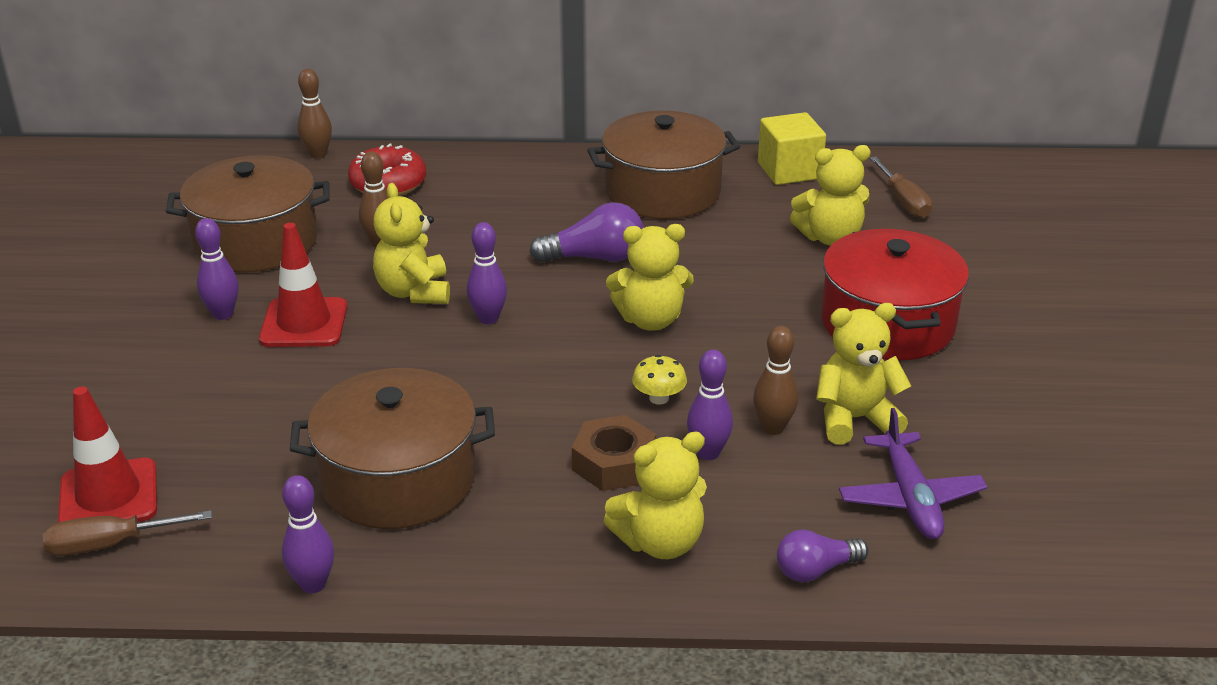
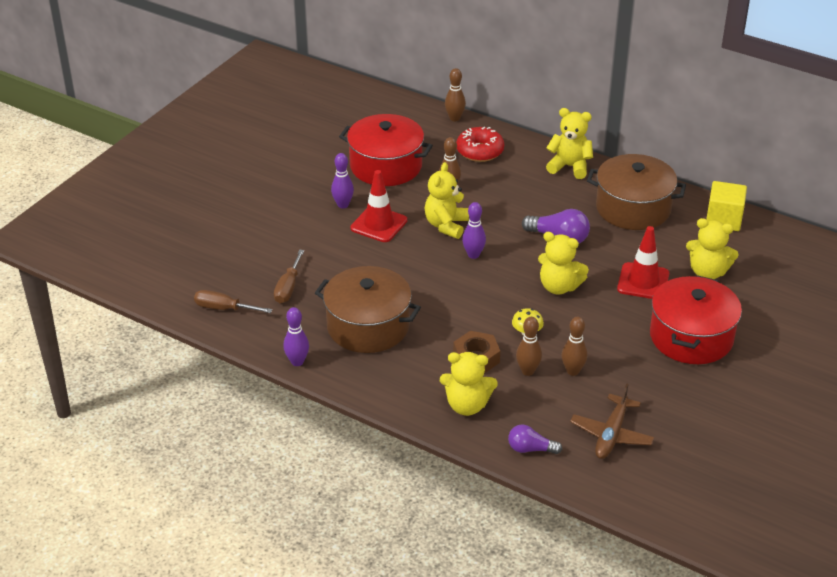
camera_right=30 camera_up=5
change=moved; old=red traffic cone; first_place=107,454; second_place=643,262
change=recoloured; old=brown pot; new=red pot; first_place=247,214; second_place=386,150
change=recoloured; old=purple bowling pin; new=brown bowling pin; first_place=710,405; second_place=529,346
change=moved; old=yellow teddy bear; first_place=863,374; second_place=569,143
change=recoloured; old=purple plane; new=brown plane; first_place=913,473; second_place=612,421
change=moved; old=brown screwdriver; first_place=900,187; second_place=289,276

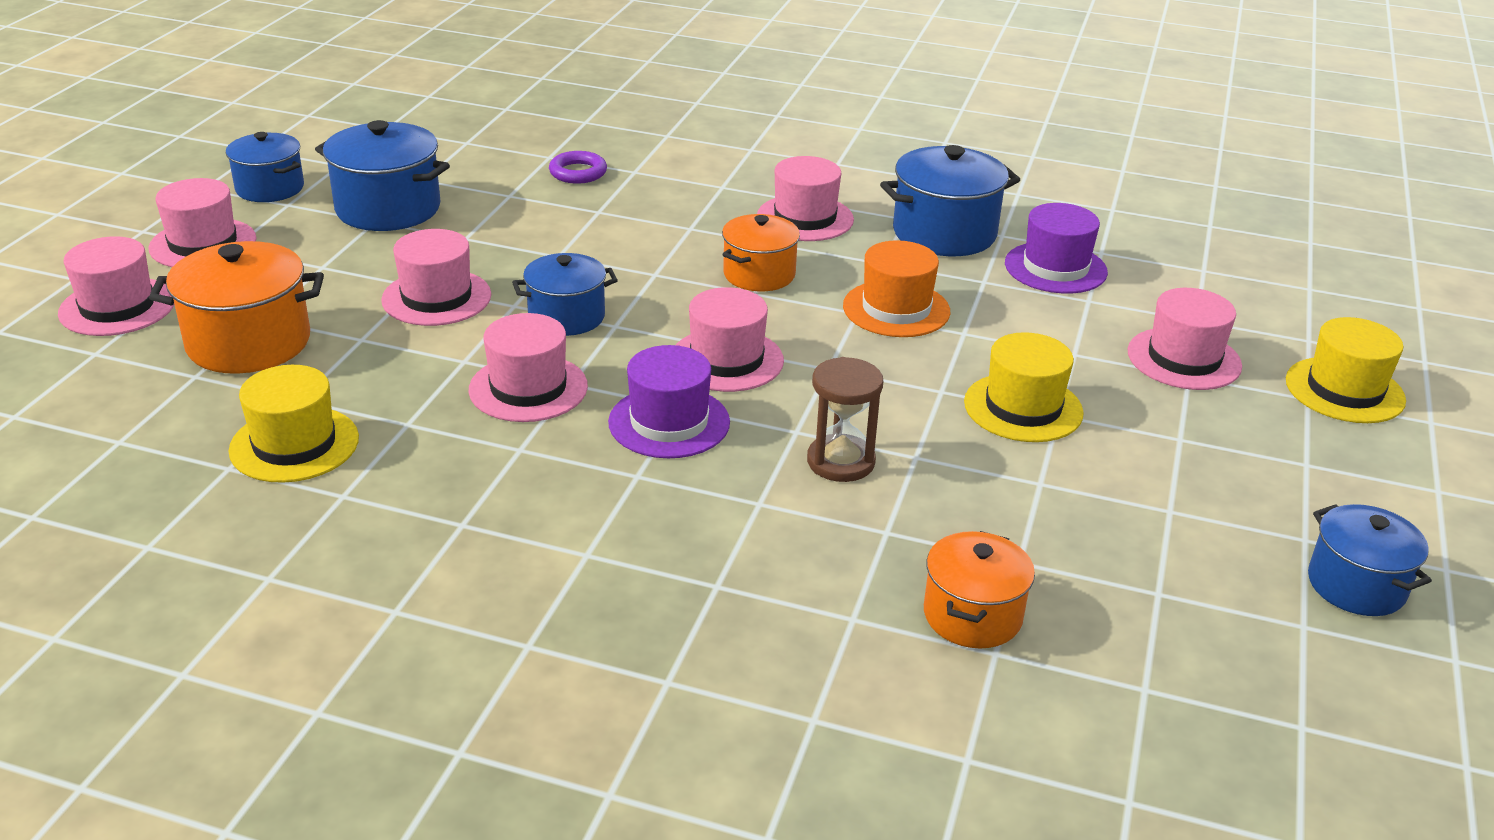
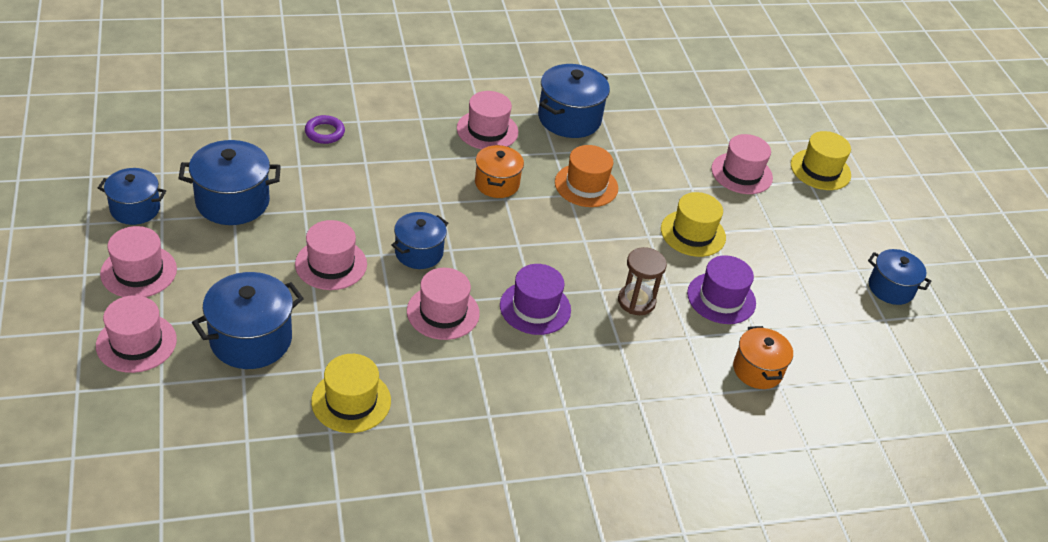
camera_right=-35 camera_up=10
change=recoloured; old=orange pot; new=blue pot; first_place=236,307; second_place=248,320
change=removed; old=pink hat; first_place=730,339
change=moved; old=purple hat; first_place=1056,248; second_place=721,289

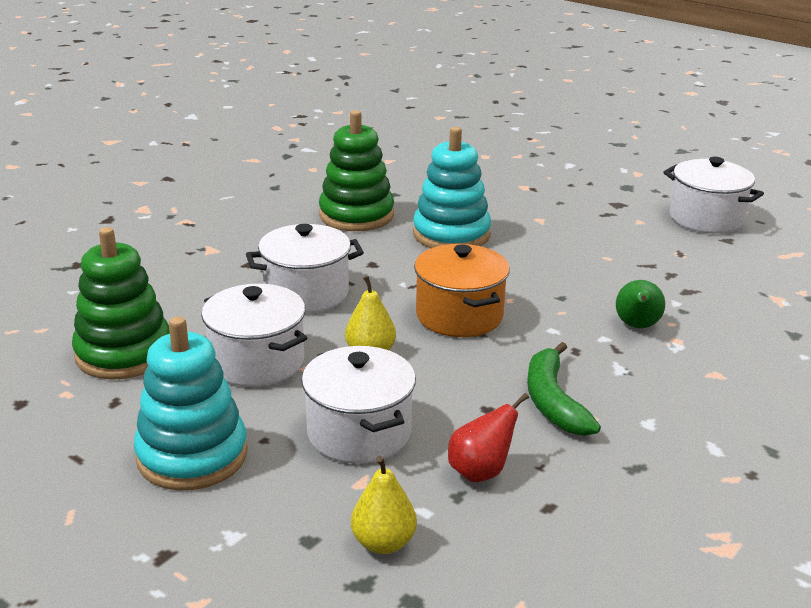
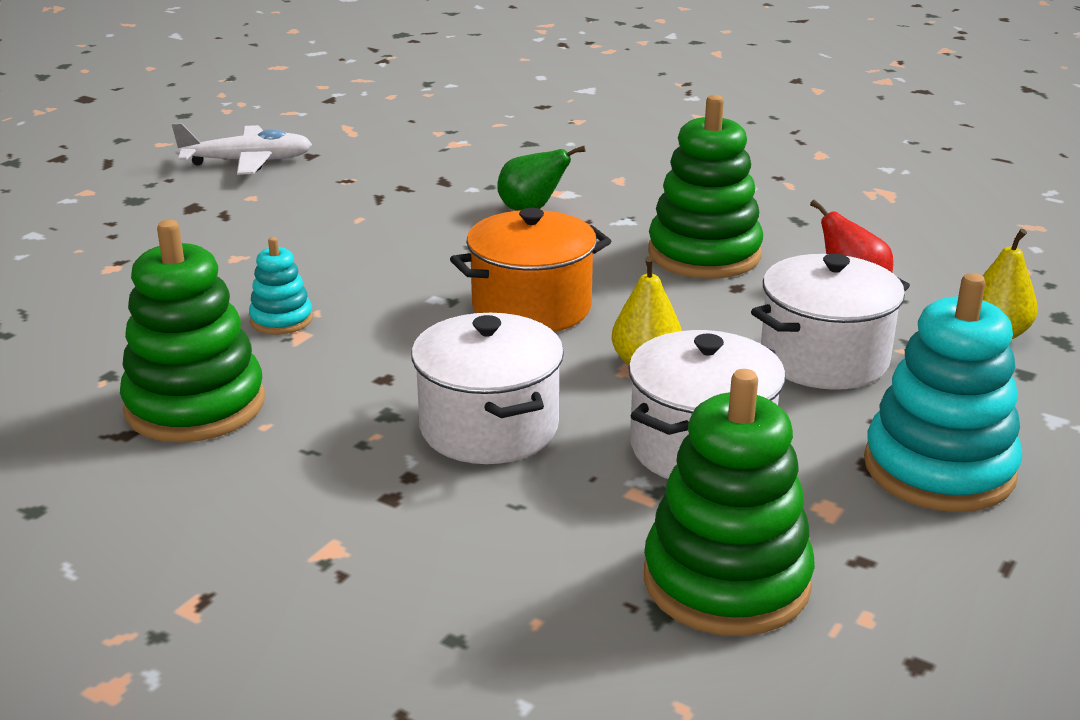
camera_right=-95 camera_up=0
change=resized; old=turquoise stacking toy; first_place=452,187; second_place=281,286; factor=0.5
change=replaced; old=green banana; new=green stacking toy; first_place=564,389; second_place=705,187
change=replaced; old=white pot; new=white plane; first_place=713,195; second_place=242,149

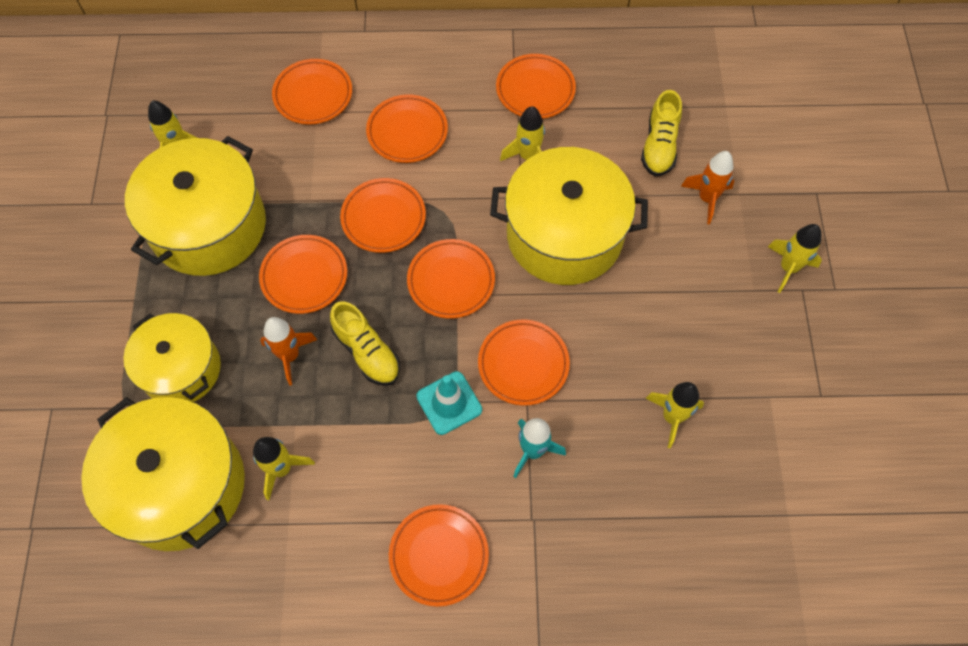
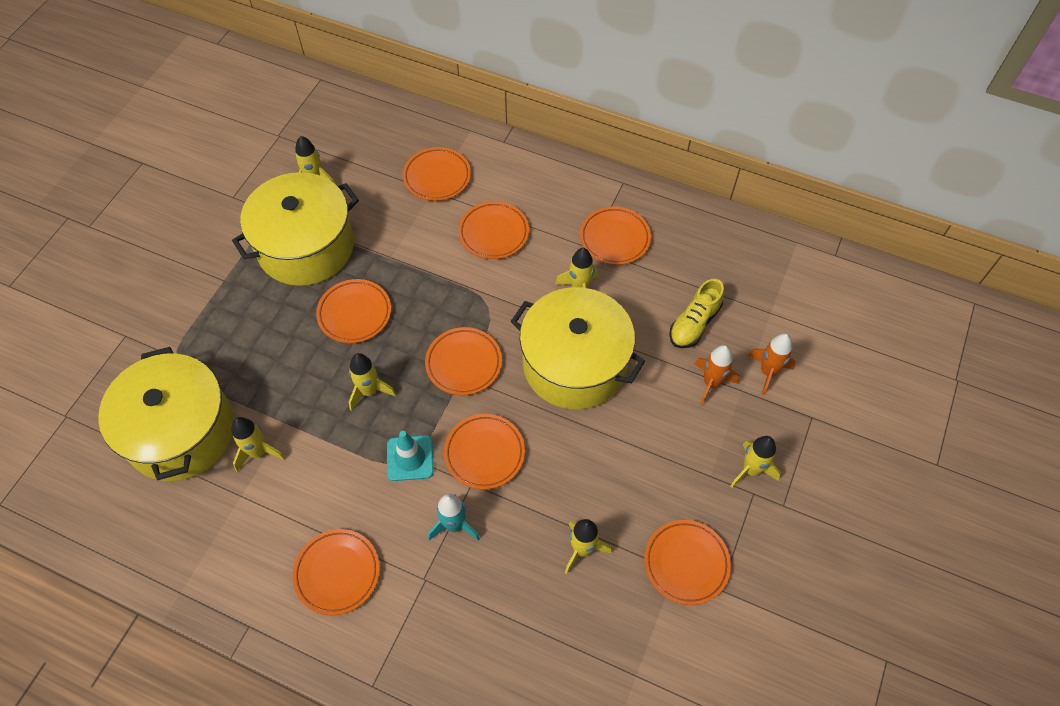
camera_right=25 camera_up=-5
change=removed; old=yellow pot; first_place=172,357
change=moved; old=orange rocket; first_place=288,351; second_place=772,364
change=replaced; old=yellow shoe; new=yellow rocket; first_place=365,343; second_place=372,382
change=moved; old=orange plate; first_place=383,215; second_place=687,562

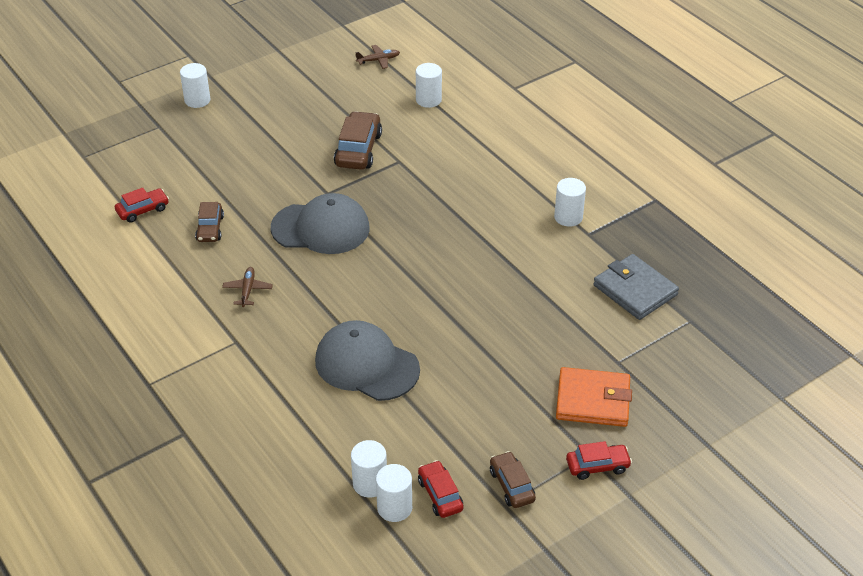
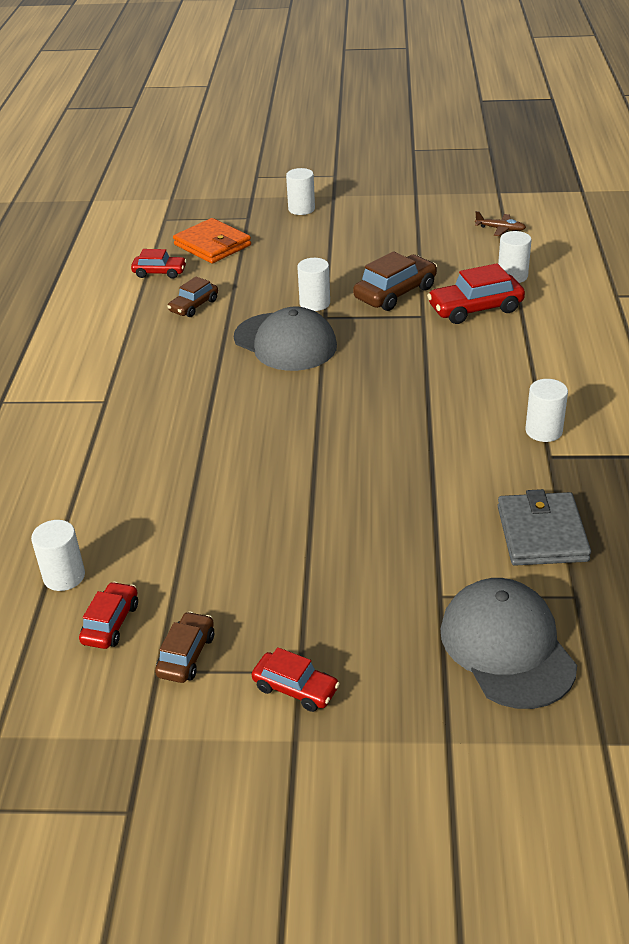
camera_right=40 camera_up=-5
change=removed; old=brown plane; first_place=247,287
change=moved; old=grey cap; first_place=367,360; second_place=508,643
change=moved; old=white cylinder; first_place=394,493; second_place=313,284
change=moved; old=orange wallet; first_place=594,397; second_place=212,240
change=added; new=red car; second_place=476,293

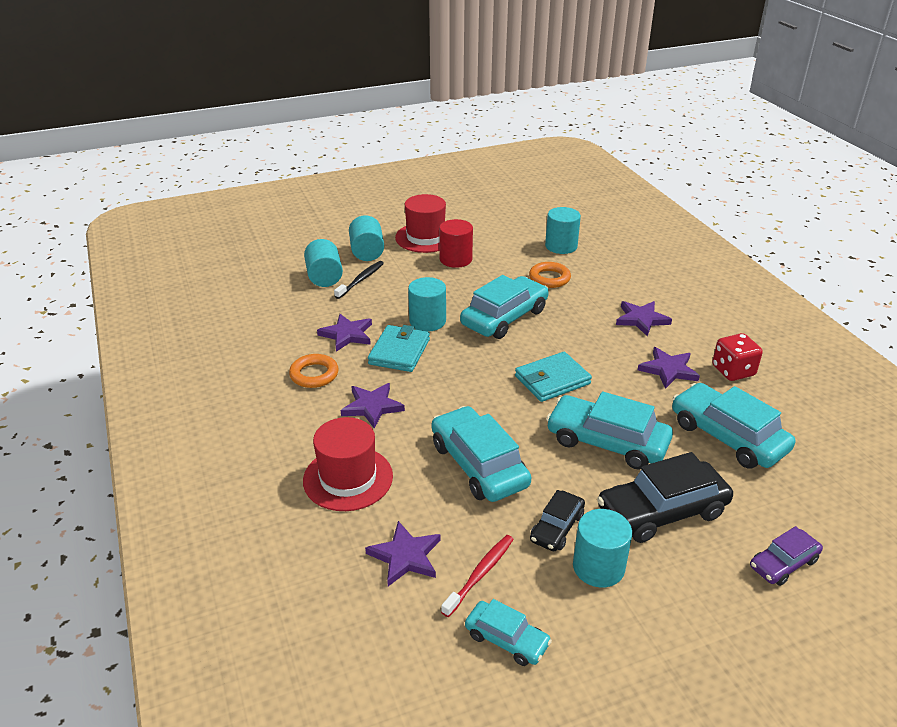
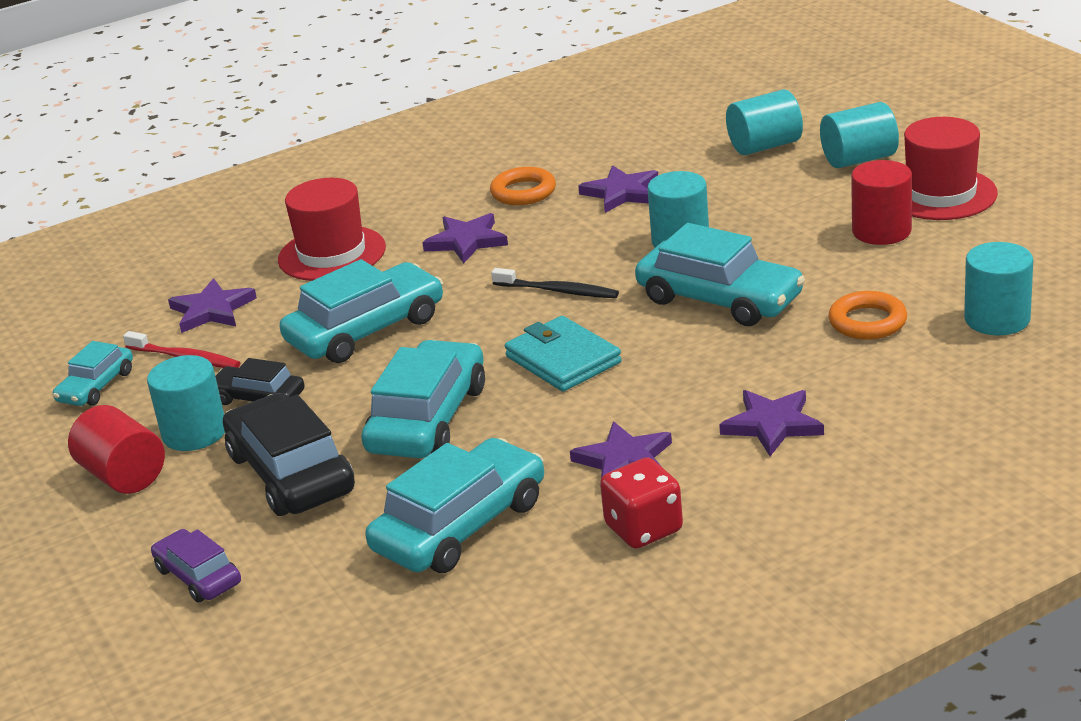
camera_right=85 camera_up=-5
change=moved; old=black toothbrush; first_place=359,280; second_place=555,283
change=removed; old=turquoise wallet; first_place=399,348
change=added; new=red cylinder; second_place=116,449

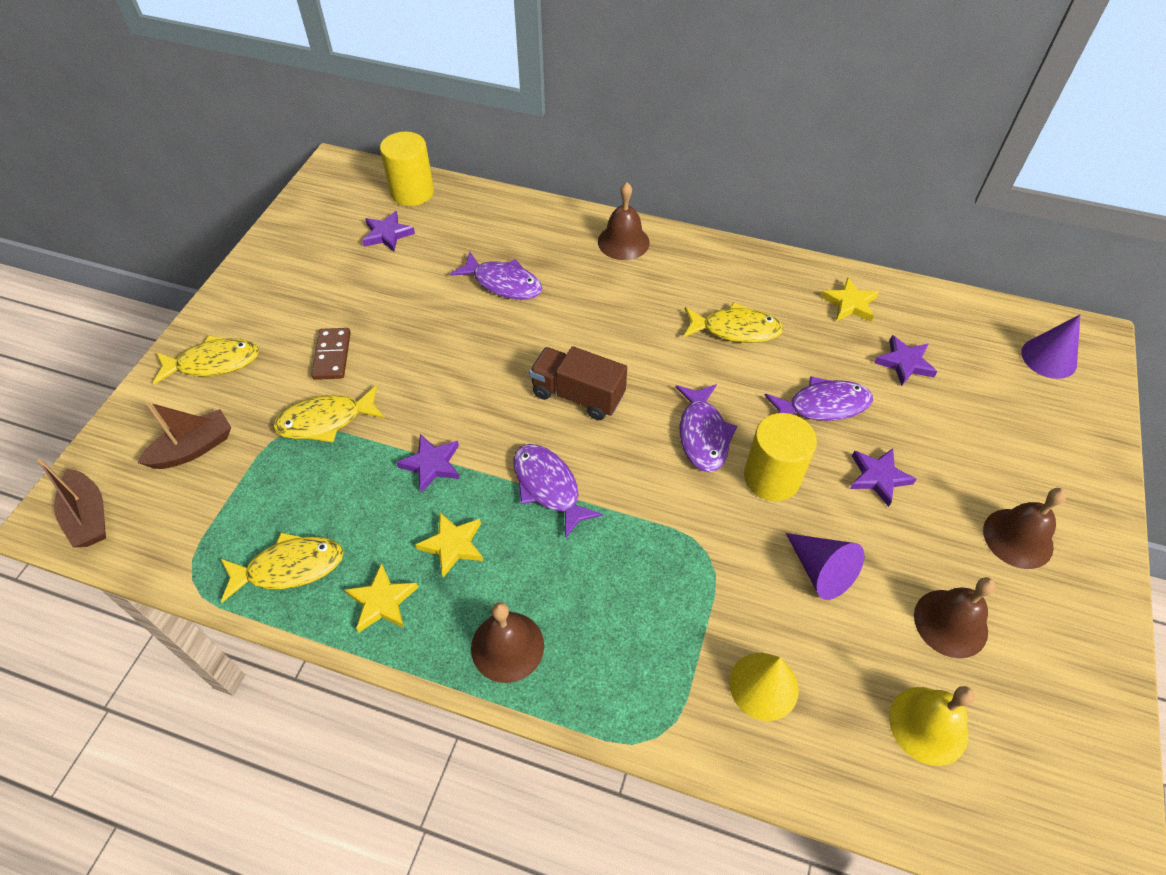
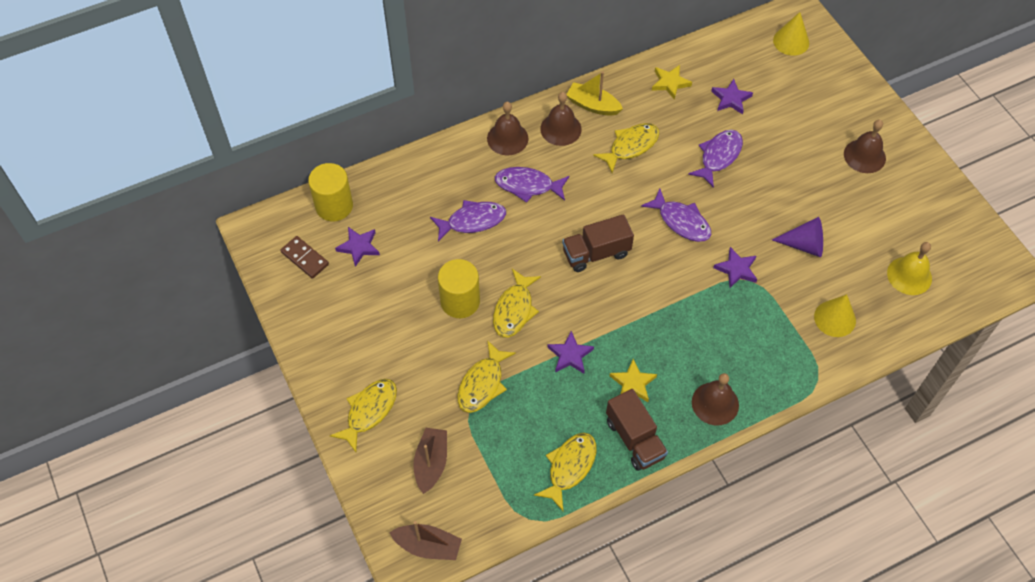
camera_right=-45 camera_up=5
change=moved; old=brown domino; first_place=331,354; second_place=304,257
change=replaced; old=yellow star; new=brown truck; first_place=381,597; second_place=637,430
change=moved; old=purple fish; first_place=558,491; second_place=532,185
change=moved; old=yellow cylinder; first_place=780,457; second_place=459,288
change=moved; old=purple star; first_place=883,477; second_place=735,267
change=moved; old=brown bell; first_place=955,617; second_place=561,119
change=recoloured; old=purple cone; new=yellow cone; first_place=1050,347; second_place=791,34
change=added; new=yellow fish; second_place=517,303
change=added; new=yellow boat; second_place=595,93

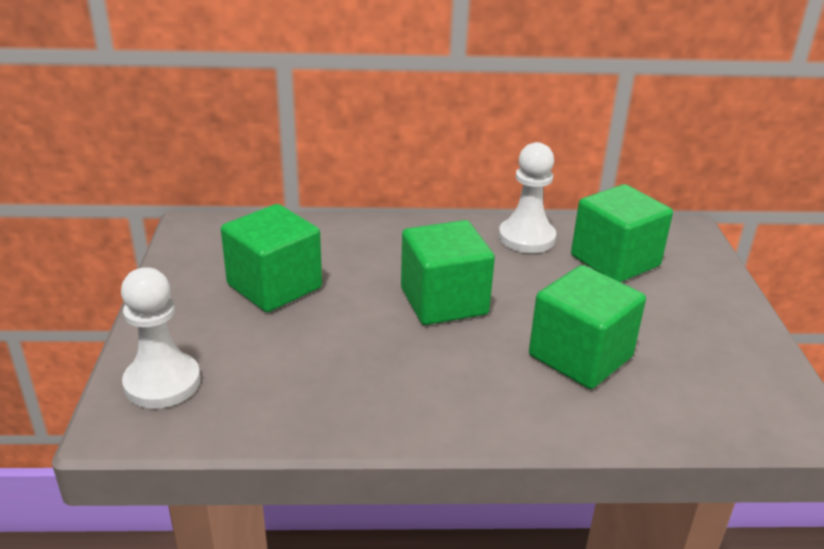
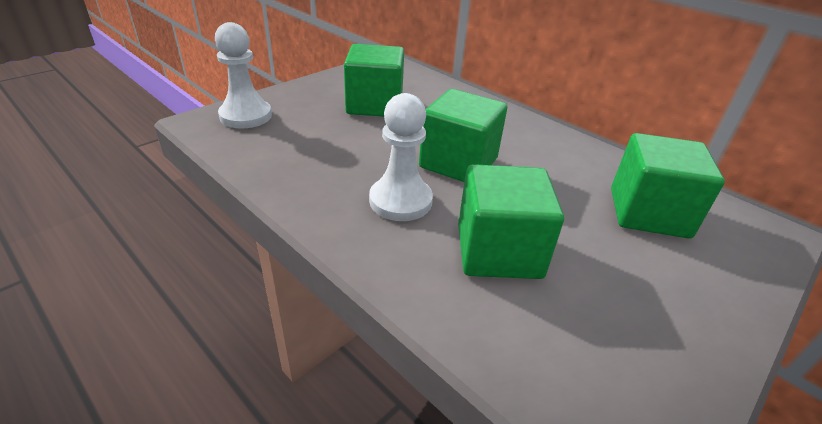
camera_right=45 camera_up=5
change=moved; old=white pawn; first_place=527,197; second_place=401,157

